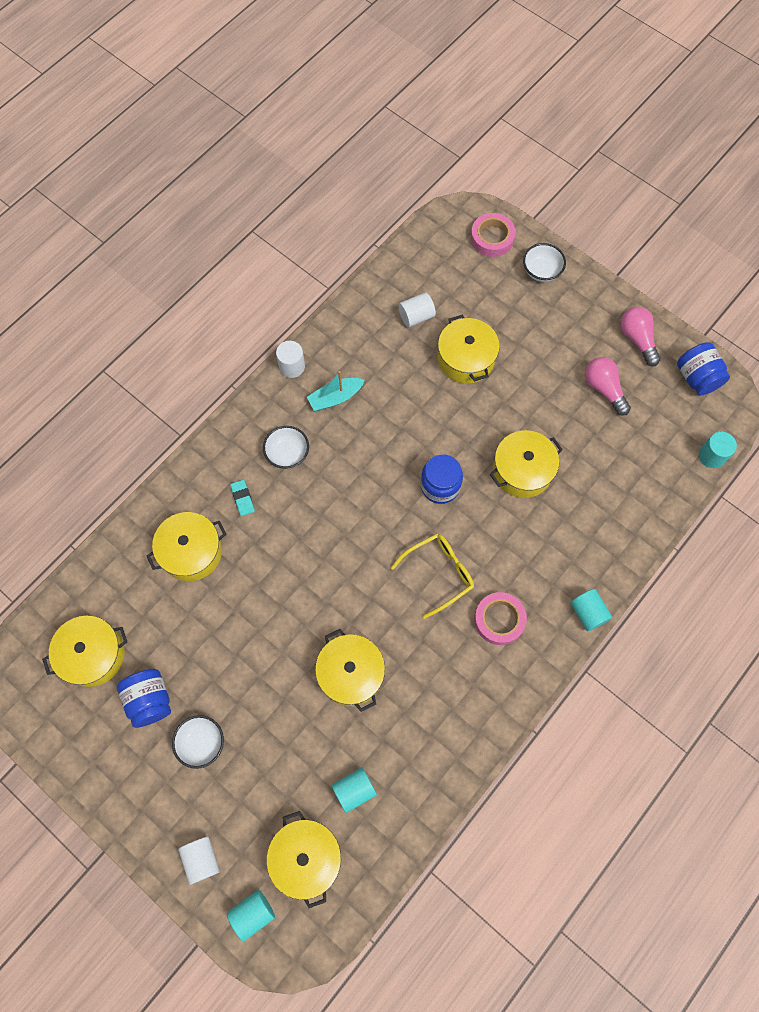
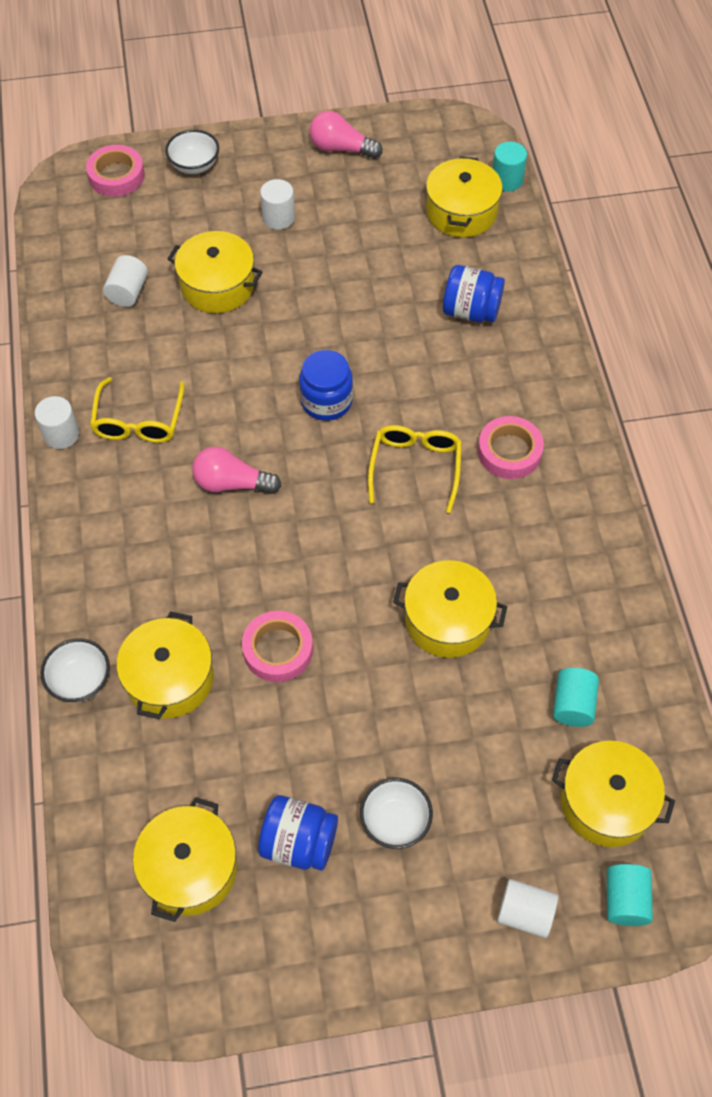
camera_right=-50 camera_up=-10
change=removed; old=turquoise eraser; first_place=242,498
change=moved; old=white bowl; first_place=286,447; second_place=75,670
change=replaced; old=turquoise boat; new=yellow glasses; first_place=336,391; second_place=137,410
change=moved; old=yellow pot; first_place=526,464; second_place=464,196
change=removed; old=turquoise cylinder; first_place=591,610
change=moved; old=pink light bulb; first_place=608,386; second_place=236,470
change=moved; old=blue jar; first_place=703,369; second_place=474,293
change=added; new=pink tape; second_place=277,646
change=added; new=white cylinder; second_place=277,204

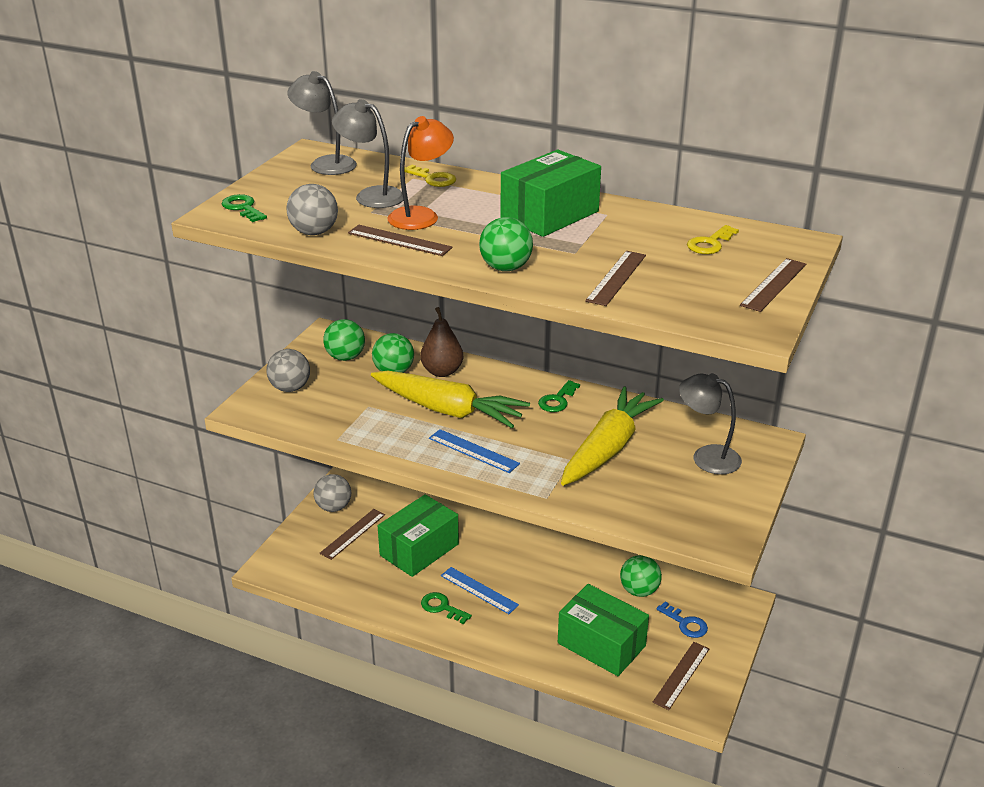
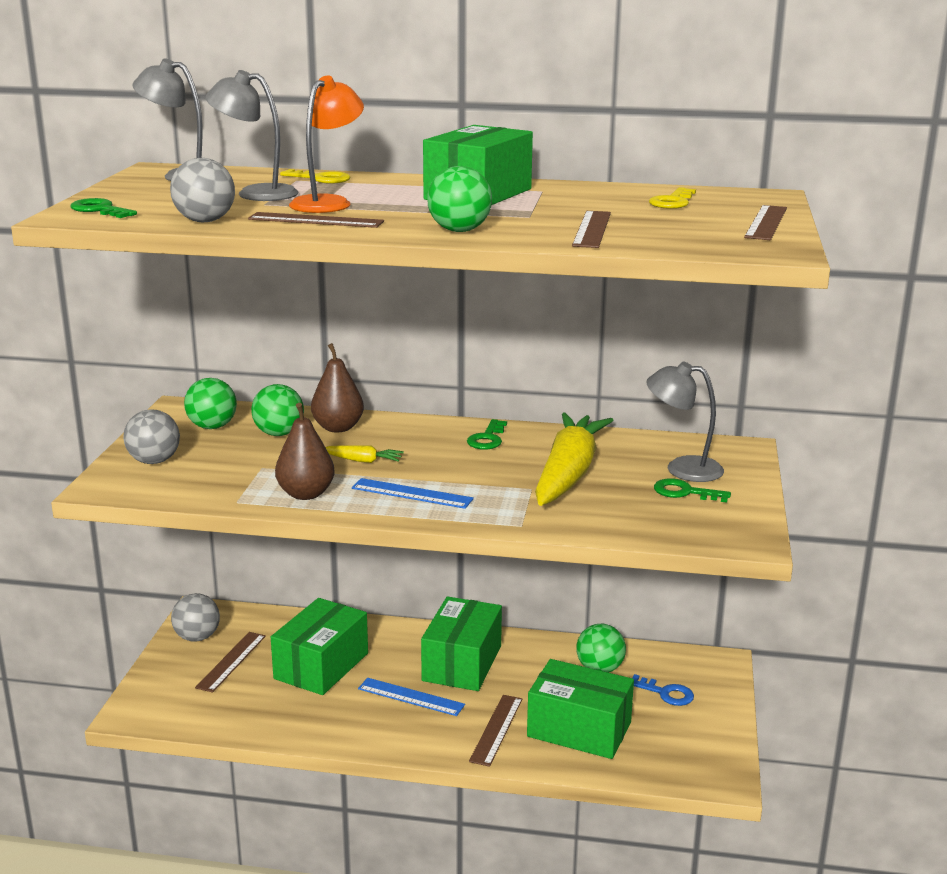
camera_right=-15 camera_up=-10
change=resized; old=yellow carrot; first_place=450,399; second_place=364,454; factor=0.4
change=moved; old=green key; first_place=446,608; second_place=692,490
change=moved; old=brown ruler; first_place=681,676; second_place=495,731
change=added; new=brown pear; second_place=305,451
change=added; new=green box; second_place=461,643

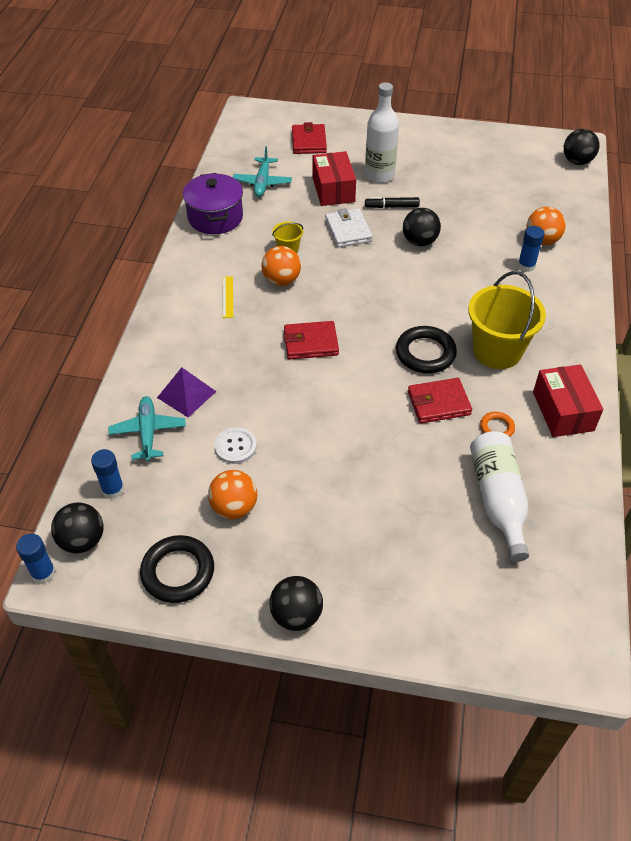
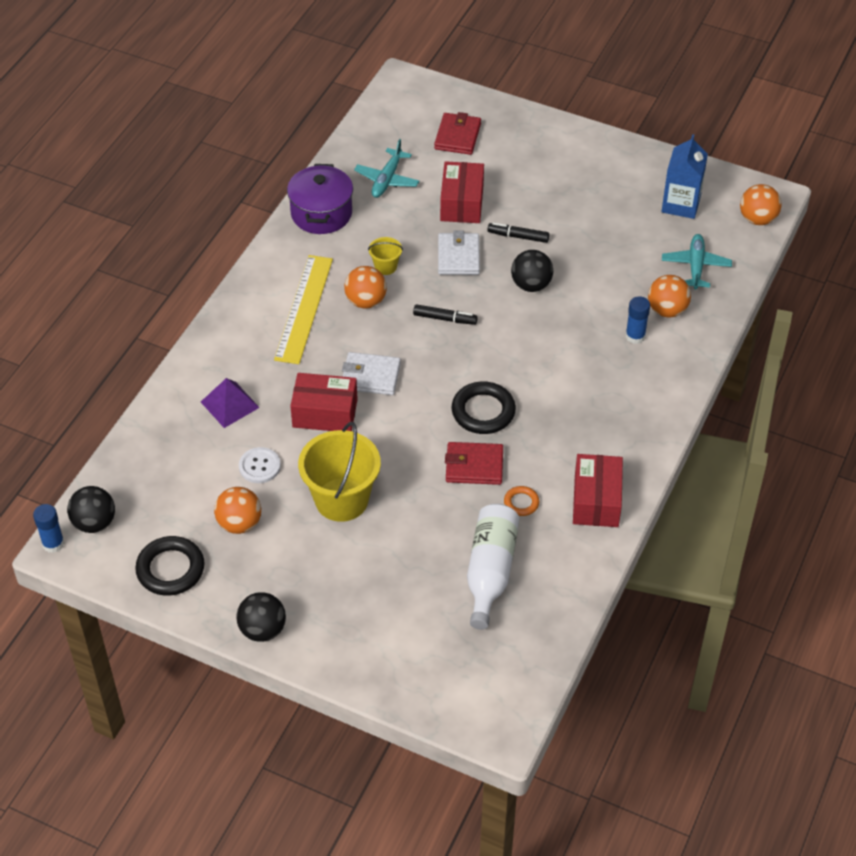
camera_right=15 camera_up=0
change=removed; old=blue glue stick; first_place=107,474
change=moved; old=turquoise plane; first_place=147,429; second_place=697,262
change=resized; old=yellow ruler; first_place=228,297; second_place=303,309; factor=2.28
change=recoloured; old=red wallet; new=white wallet; first_place=311,340; second_place=371,373
change=removed; old=white bottle; first_place=382,132
change=moved; old=yellow bucket; first_place=507,320; second_place=339,472
change=recoloured; old=black ball; new=orange ball; first_place=581,147; second_place=761,204
change=added; new=red box; second_place=324,402
change=added; new=black marker; second_place=445,314
change=added; new=blue carton; second_place=684,176

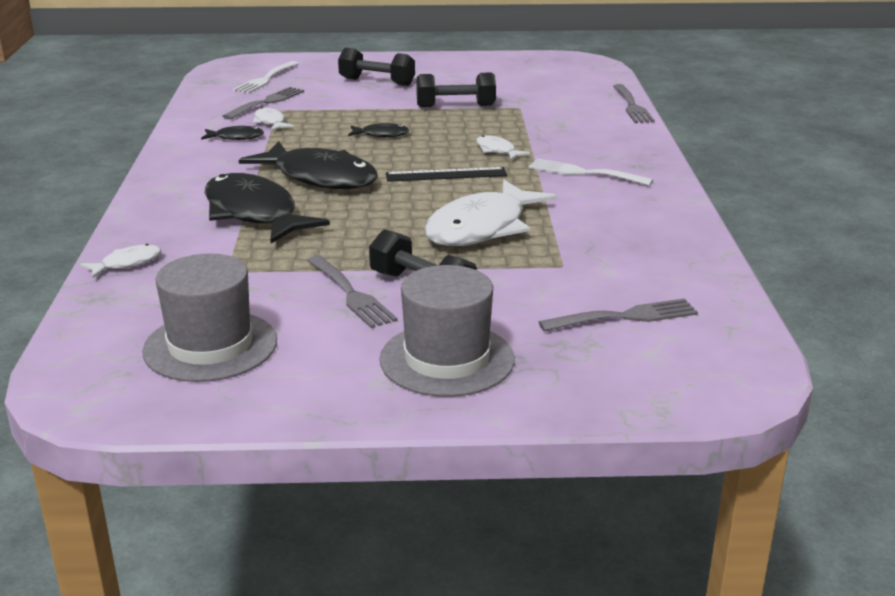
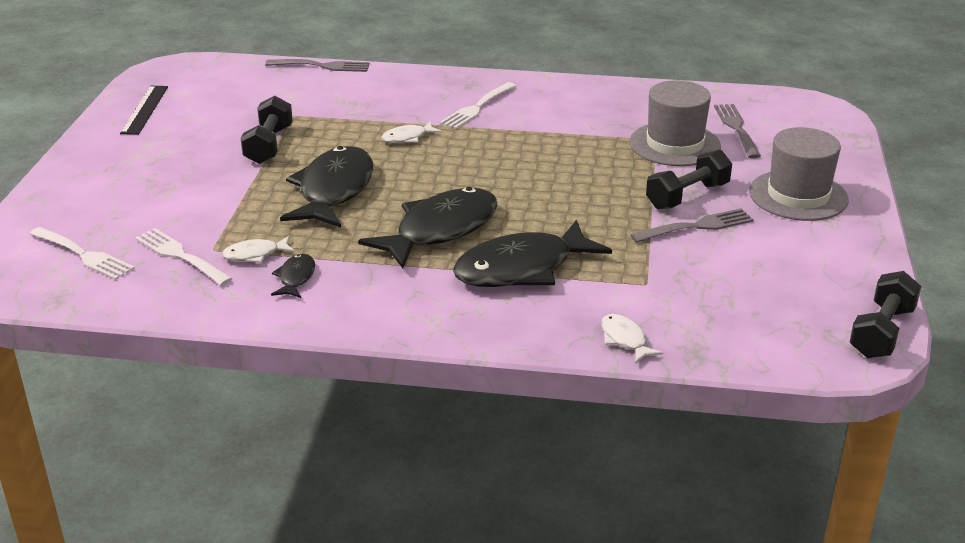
camera_right=-80 camera_up=5
change=moved; old=grey hat; first_place=209,317; second_place=675,123
change=recoloured; old=grey fork; new=white fork; first_place=263,103; second_place=183,257
change=moved; old=black dumbbell; first_place=376,67; second_place=885,314
change=resized; old=black fish; first_place=378,130; second_place=326,187; factor=2.24
change=moved; old=black ruler; first_place=446,174; second_place=144,110
change=removed; old=white fish; first_place=490,213

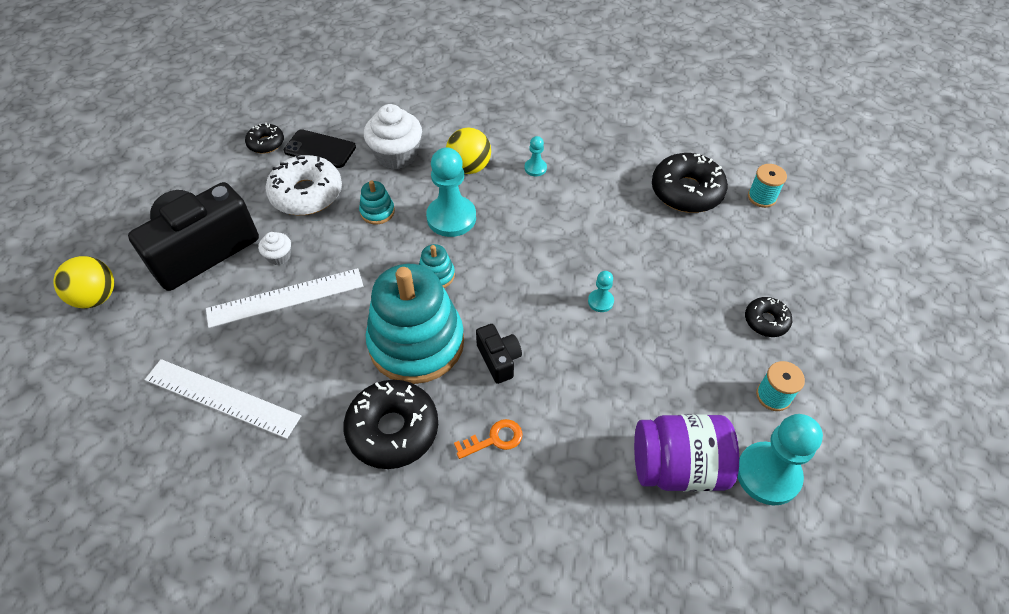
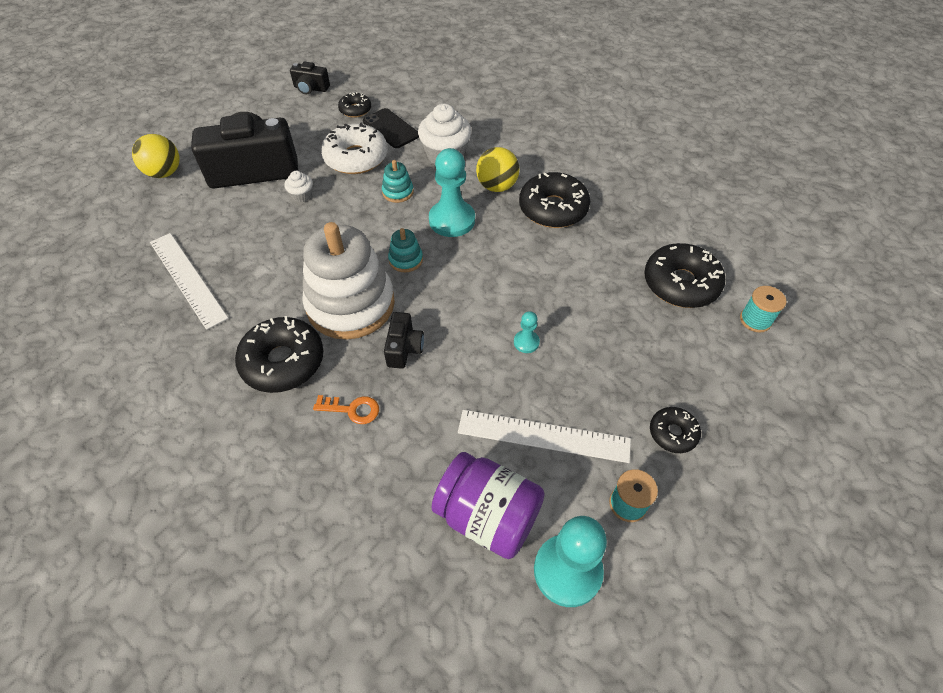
camera_right=30 camera_up=0
change=moved; old=white ruler; first_place=284,298; second_place=544,436
change=recoloured; old=turquoise stacking toy; new=white stacking toy; first_place=415,324; second_place=348,281
change=replaced; old=turquoise pawn; new=black donut; first_place=536,156; second_place=554,200
change=added; new=black camera; second_place=310,78

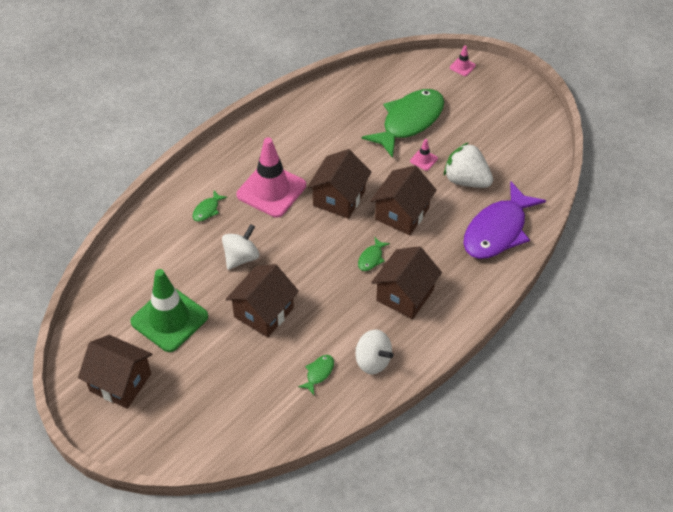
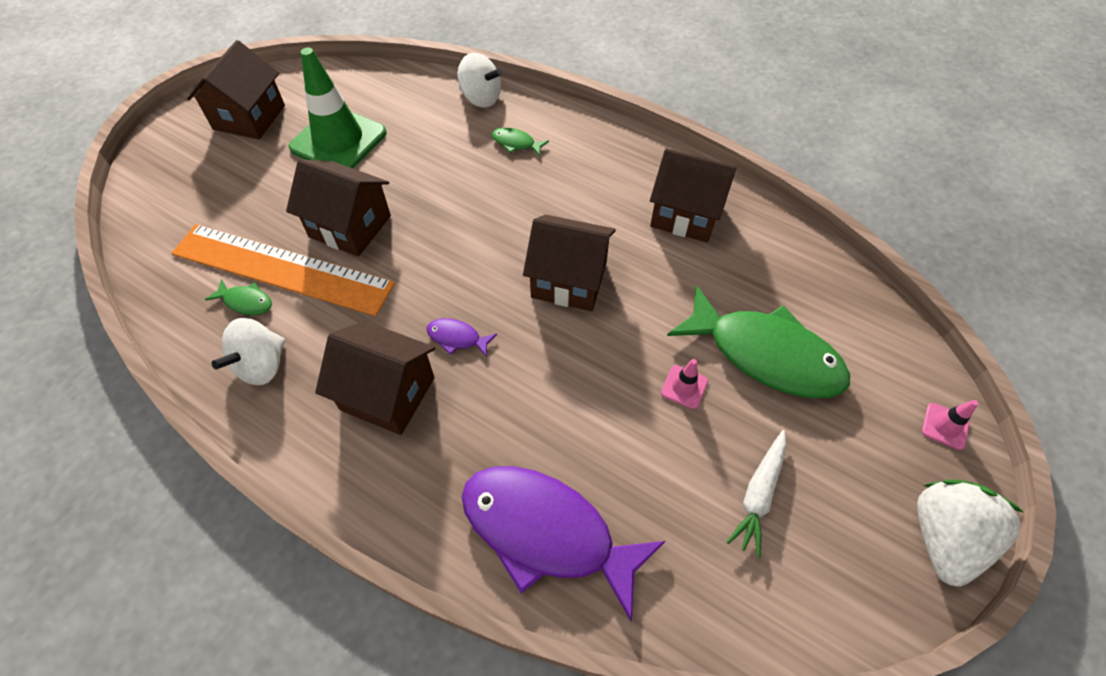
camera_right=80 camera_up=5
change=moved; old=white spinning top; first_place=240,247; second_place=480,80
change=removed; old=pink traffic cone; first_place=271,177
change=recoloured; old=green fish; new=purple fish; first_place=374,254; second_place=461,337
change=moved; old=brown house; first_place=403,200; second_place=693,196
change=moved; old=white strawberry; first_place=468,165; second_place=970,532
change=added; new=orange ruler; second_place=283,270
change=added; new=white carrot; second_place=757,494

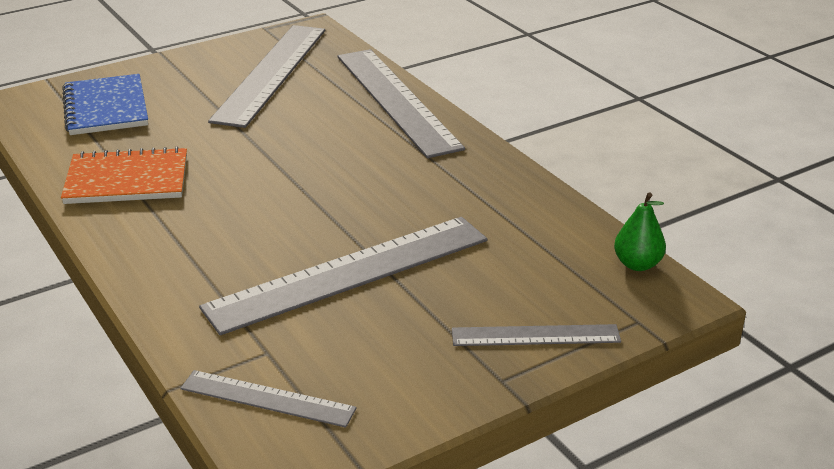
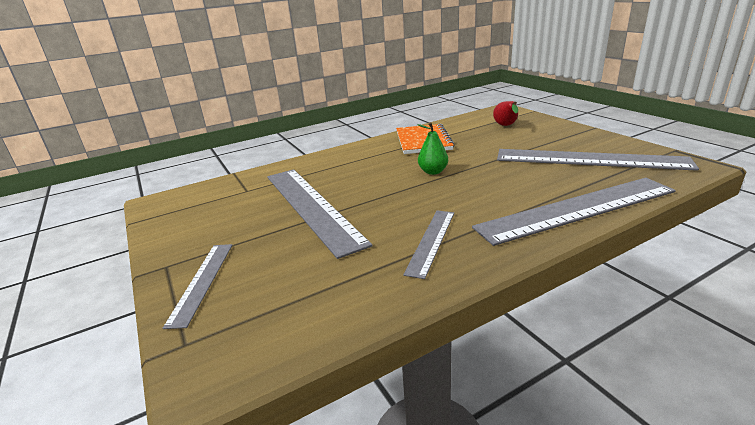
camera_right=95 camera_up=-5
change=replaced; old=blue notebook; new=red pear; first_place=105,104; second_place=505,113
change=moved; old=grey ruler; first_place=268,399; second_place=428,245
change=moved; old=green pear; first_place=640,231; second_place=432,148

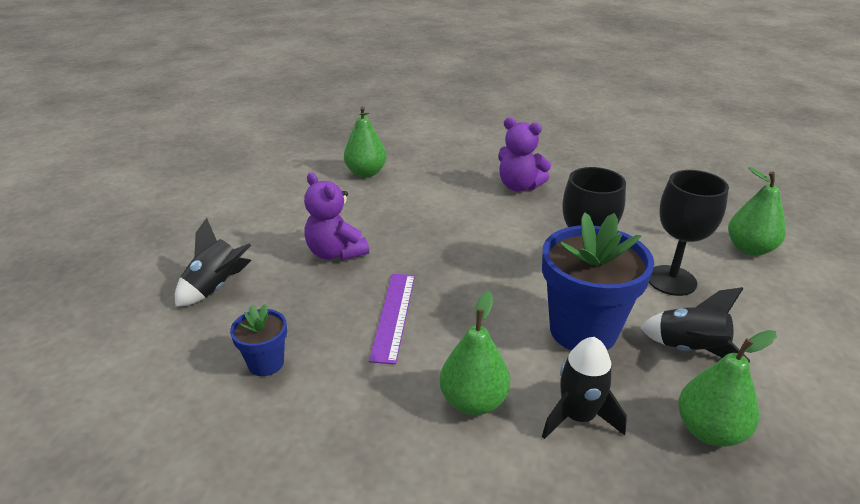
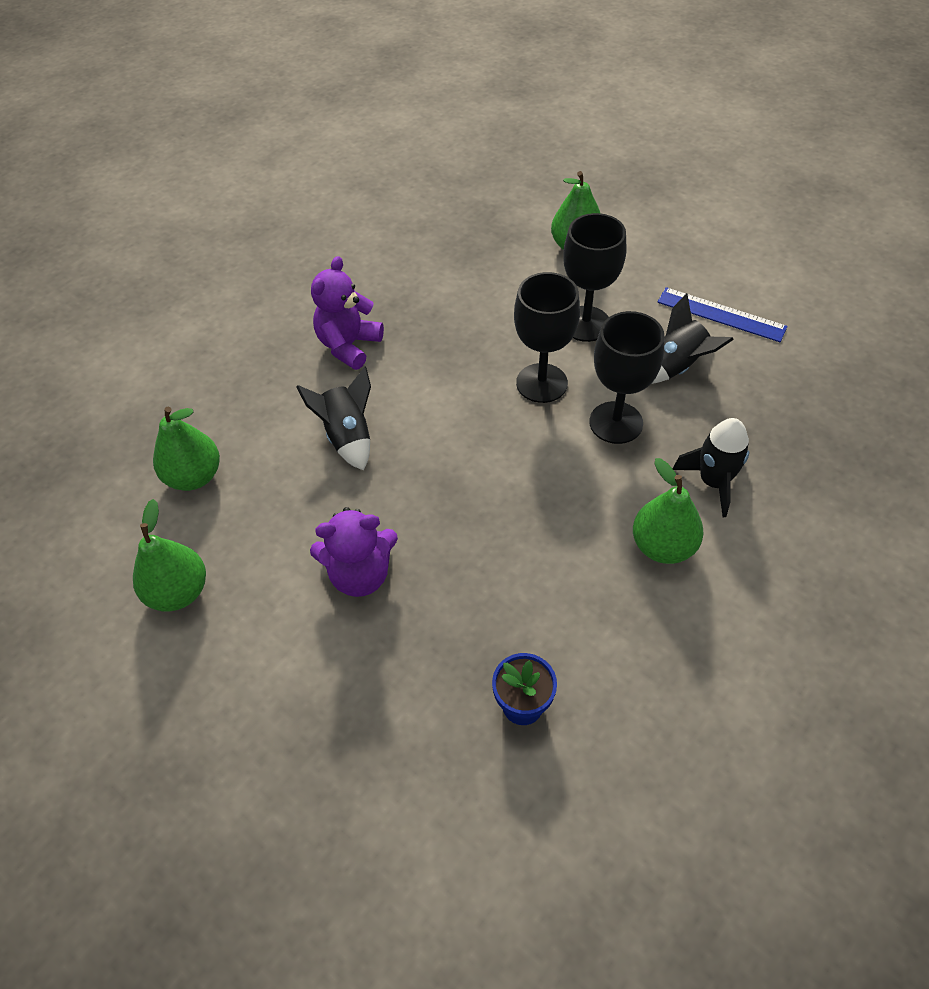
camera_right=-60 camera_up=20
change=moved; old=black rocket; first_place=213,262; second_place=333,418
change=removed; old=purple ruler; first_place=392,319
change=turned; old=purple teddy bear; first_place=524,154; second_place=347,313; degrees=150
change=replaced; old=blue flower pot; new=black goblet; first_place=598,281; second_place=626,377
change=moved; old=green pear; first_place=727,388; second_place=169,555
change=added; new=blue ruler; second_place=722,314

